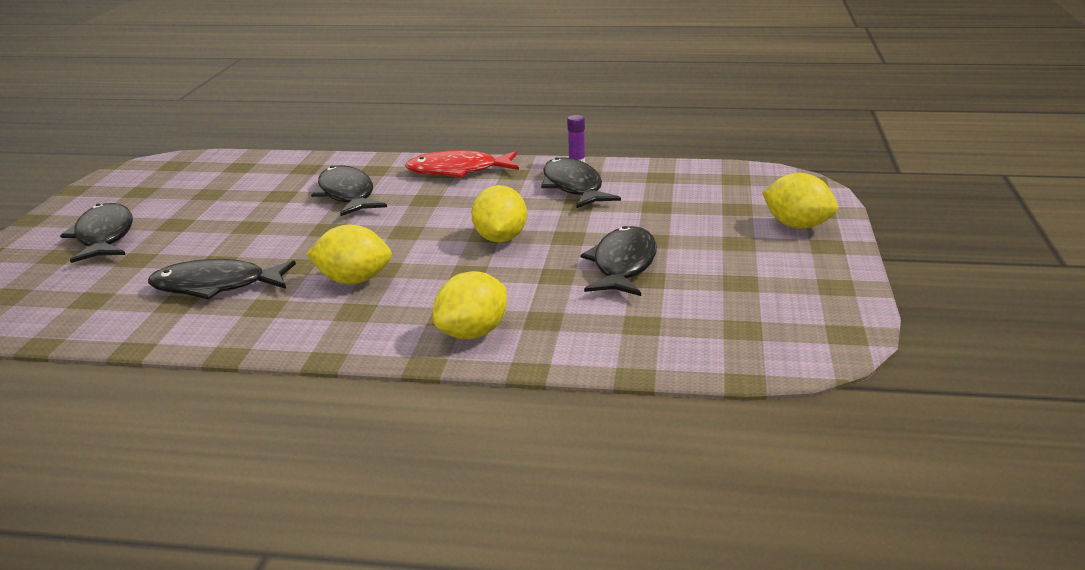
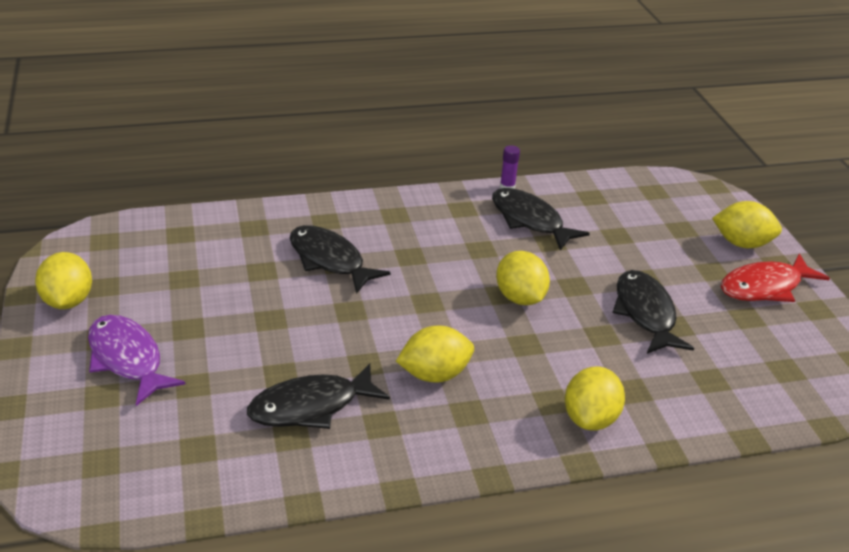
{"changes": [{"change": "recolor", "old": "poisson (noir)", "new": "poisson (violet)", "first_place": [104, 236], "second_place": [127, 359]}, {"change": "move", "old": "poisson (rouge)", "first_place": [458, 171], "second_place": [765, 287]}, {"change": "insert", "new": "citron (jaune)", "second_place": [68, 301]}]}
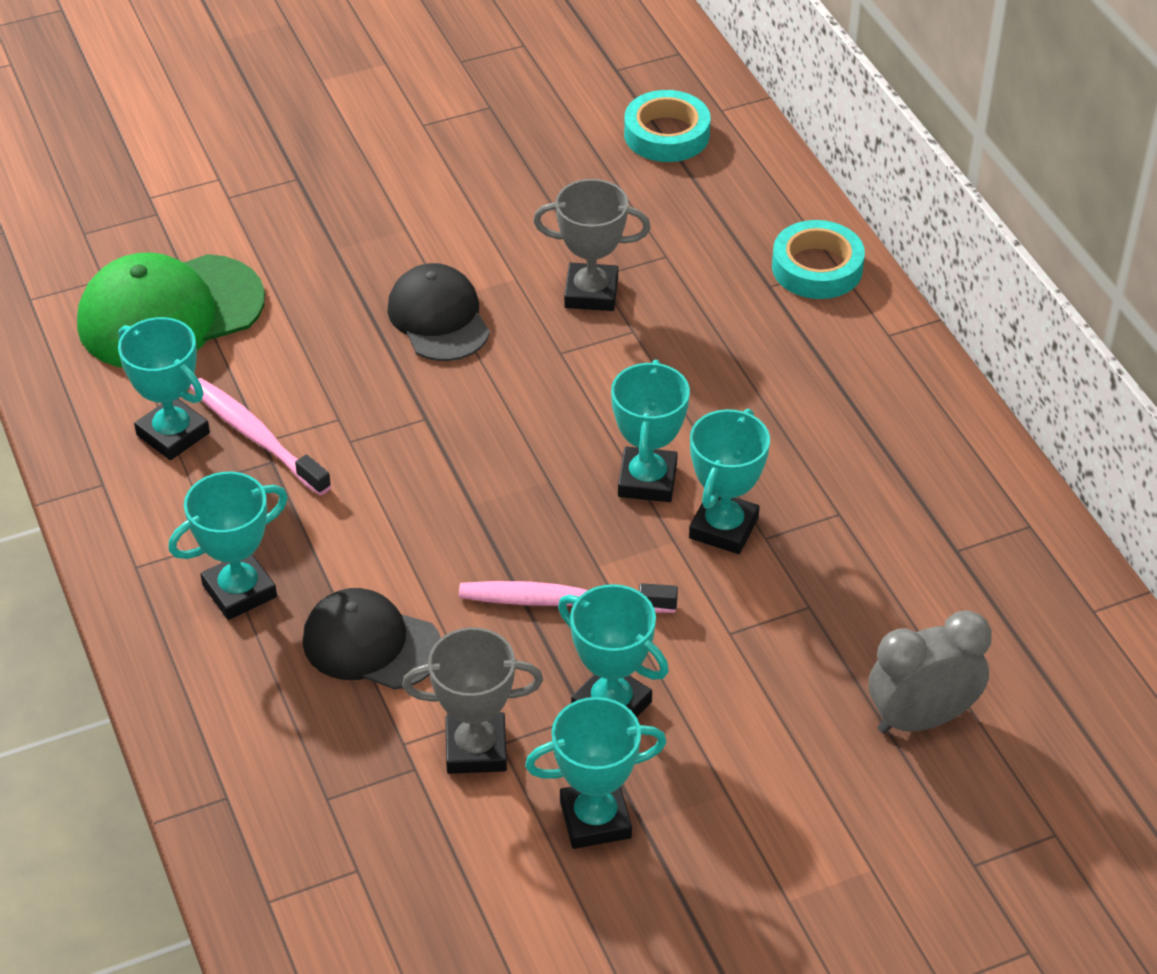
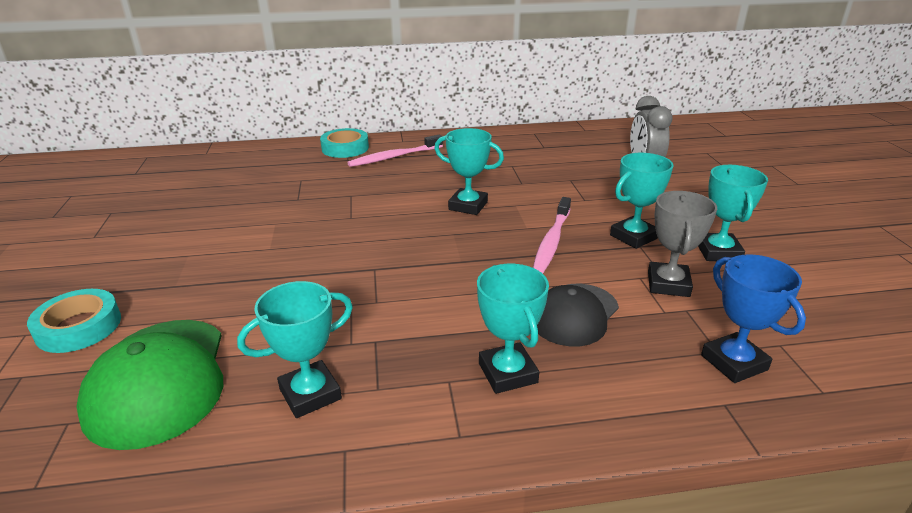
{"changes": [{"change": "move", "old": "brosse à dents (rose)", "first_place": [256, 437], "second_place": [394, 157]}, {"change": "delete", "old": "casquette (noir)", "first_place": [438, 318]}, {"change": "delete", "old": "trophée (gris)", "first_place": [591, 293]}, {"change": "move", "old": "ruban adhésif (turquoise)", "first_place": [666, 134], "second_place": [79, 327]}, {"change": "delete", "old": "trophée (turquoise)", "first_place": [723, 528]}, {"change": "insert", "new": "trophée (bleu)", "second_place": [734, 362]}]}
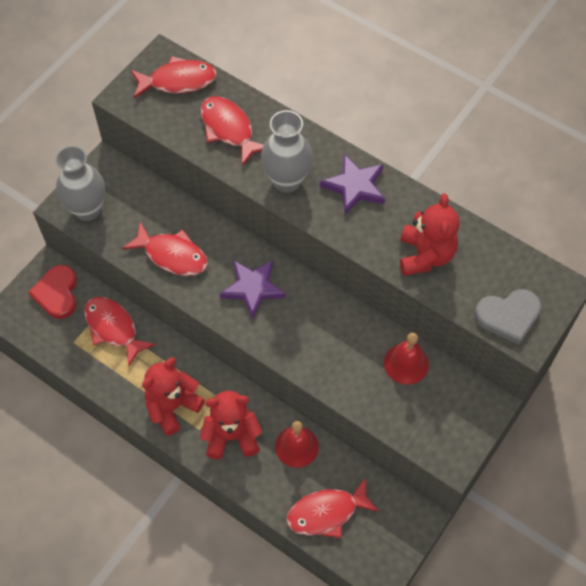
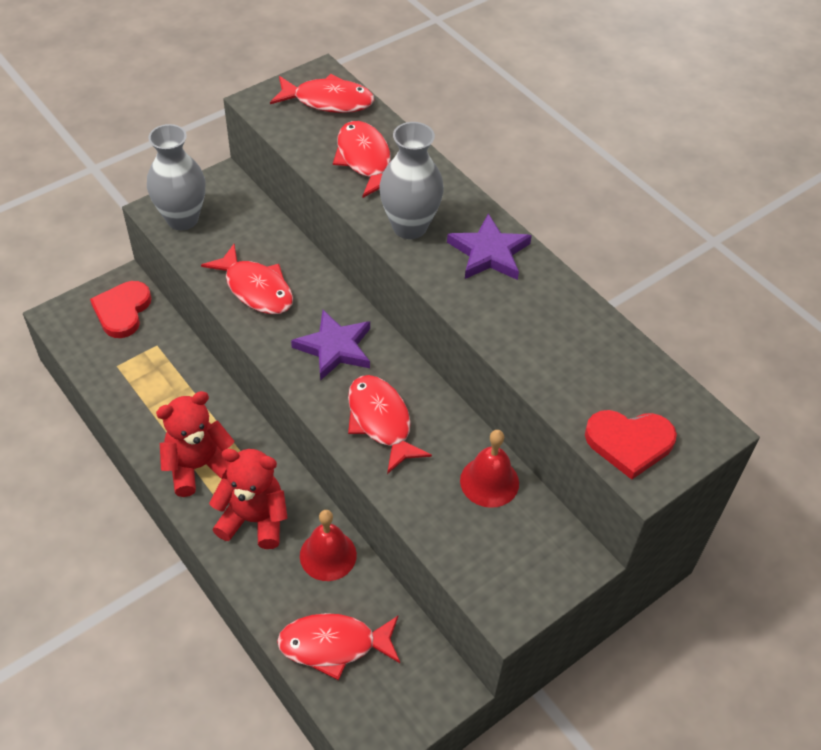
{"changes": [{"change": "move", "old": "poisson (rouge)", "first_place": [113, 328], "second_place": [381, 421]}, {"change": "delete", "old": "ours en peluche (rouge)", "first_place": [425, 255]}, {"change": "recolor", "old": "cœur (gris)", "new": "cœur (rouge)", "first_place": [508, 316], "second_place": [629, 443]}]}
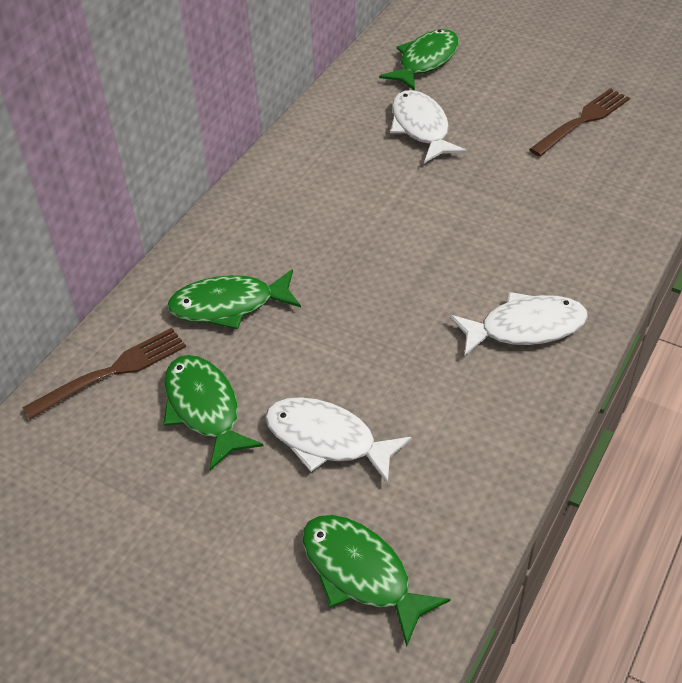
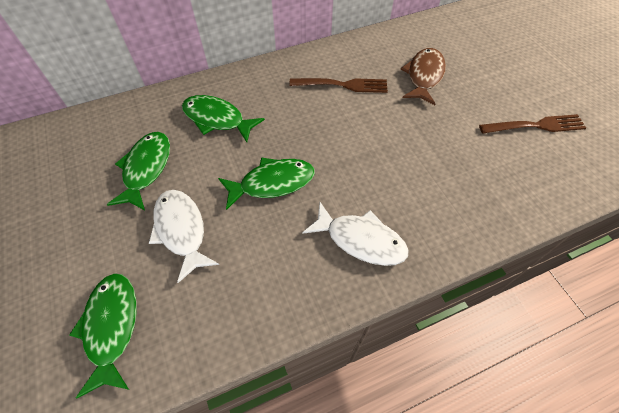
{"changes": [{"change": "move", "old": "fourchette (marron)", "first_place": [112, 372], "second_place": [342, 85]}, {"change": "move", "old": "poisson (vert)", "first_place": [425, 61], "second_place": [272, 183]}, {"change": "recolor", "old": "poisson (blanc)", "new": "poisson (marron)", "first_place": [421, 128], "second_place": [424, 76]}]}
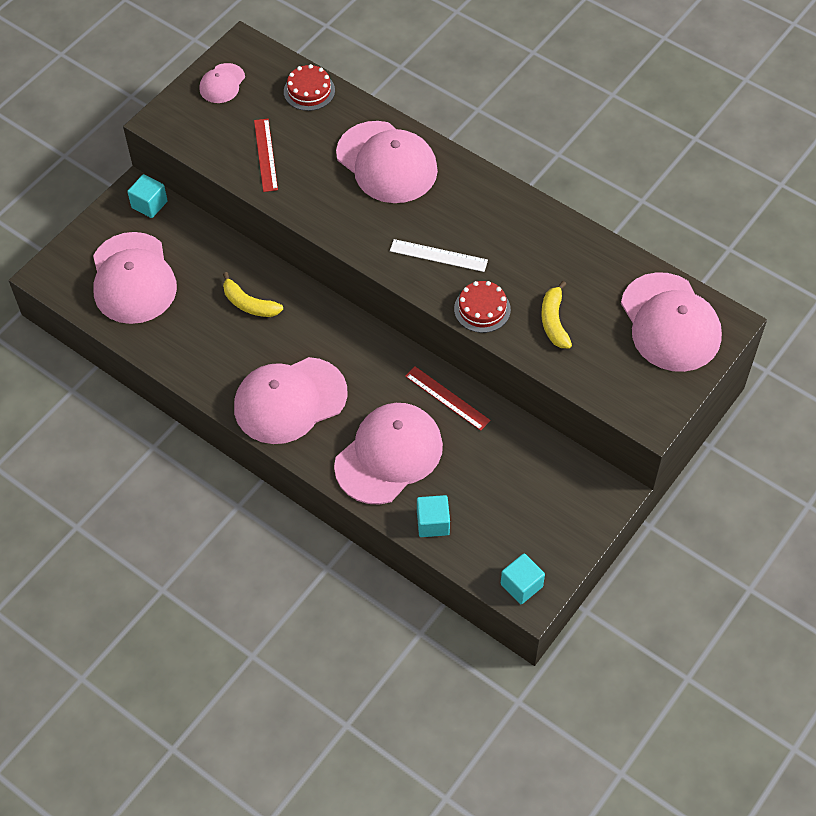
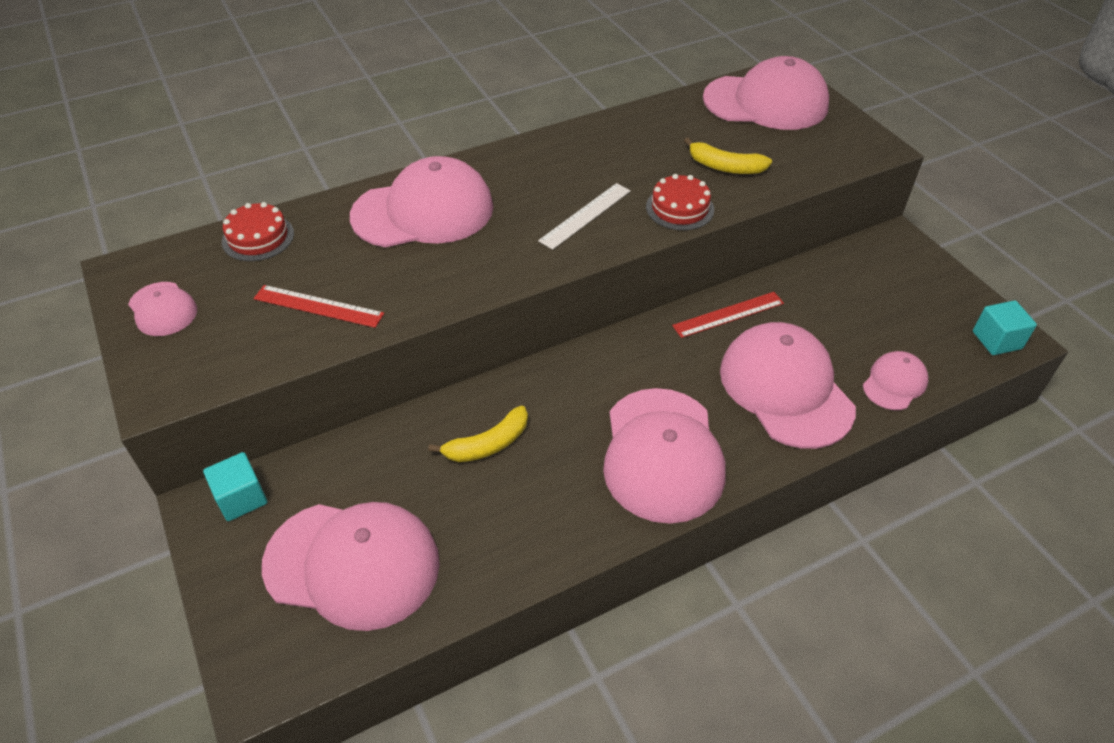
{"changes": [{"change": "replace", "old": "cube (turquoise)", "new": "casquette (rose)", "first_place": [433, 523], "second_place": [894, 383]}]}
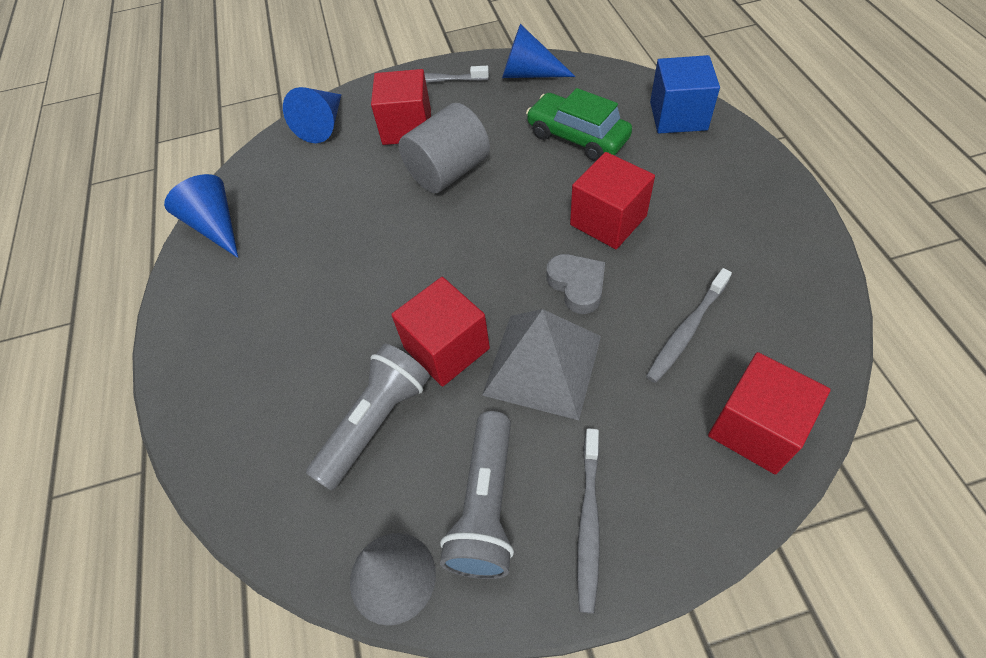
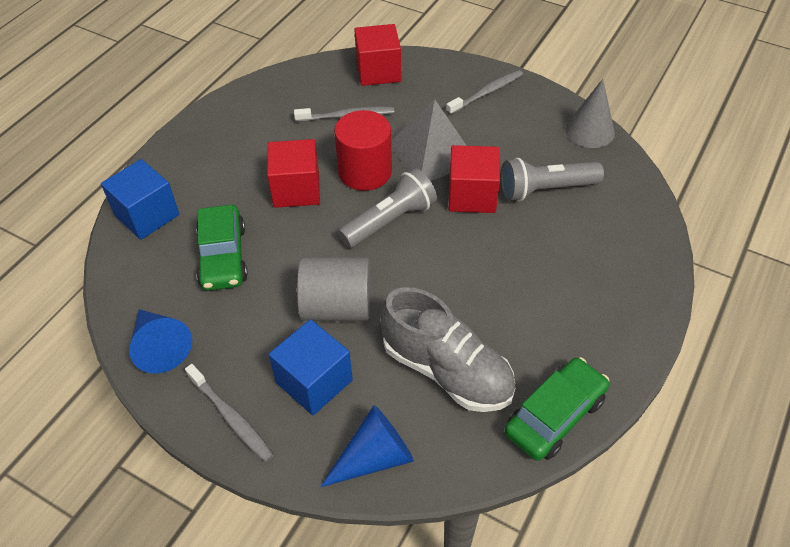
{"changes": [{"change": "replace", "old": "cône (bleu)", "new": "voiture (vert)", "first_place": [215, 226], "second_place": [554, 416]}, {"change": "recolor", "old": "cube (rouge)", "new": "cube (bleu)", "first_place": [407, 127], "second_place": [314, 381]}, {"change": "move", "old": "lampe de poche (gris)", "first_place": [486, 505], "second_place": [390, 221]}, {"change": "replace", "old": "cœur (gris)", "new": "cylindre (rouge)", "first_place": [577, 285], "second_place": [365, 172]}, {"change": "insert", "new": "chaussure (gris)", "second_place": [447, 370]}]}
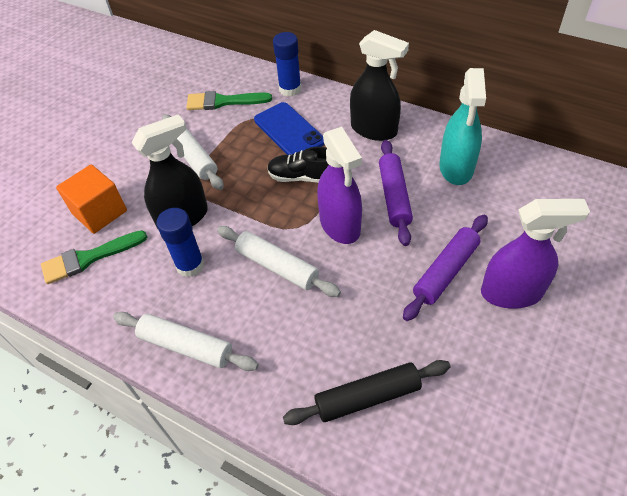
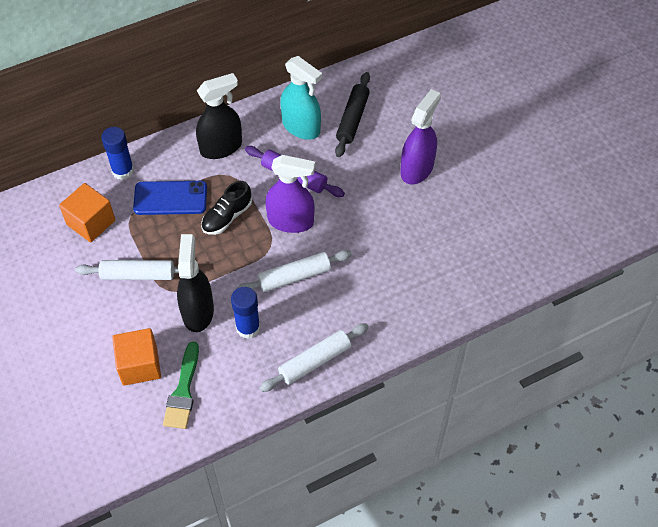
{"changes": [{"change": "replace", "old": "pinceau (vert)", "new": "cube (orange)", "first_place": [223, 102], "second_place": [91, 222]}, {"change": "move", "old": "rouleau à pâtisserie (noir)", "first_place": [367, 397], "second_place": [353, 119]}, {"change": "delete", "old": "rouleau à pâtisserie (violet)", "first_place": [445, 271]}]}
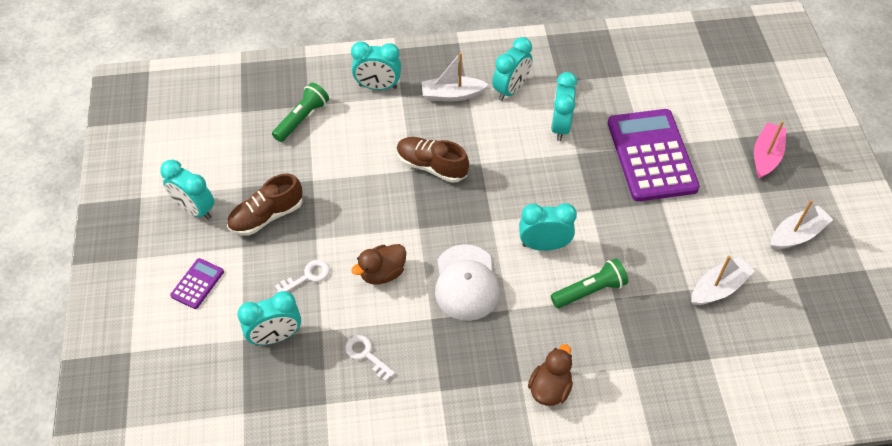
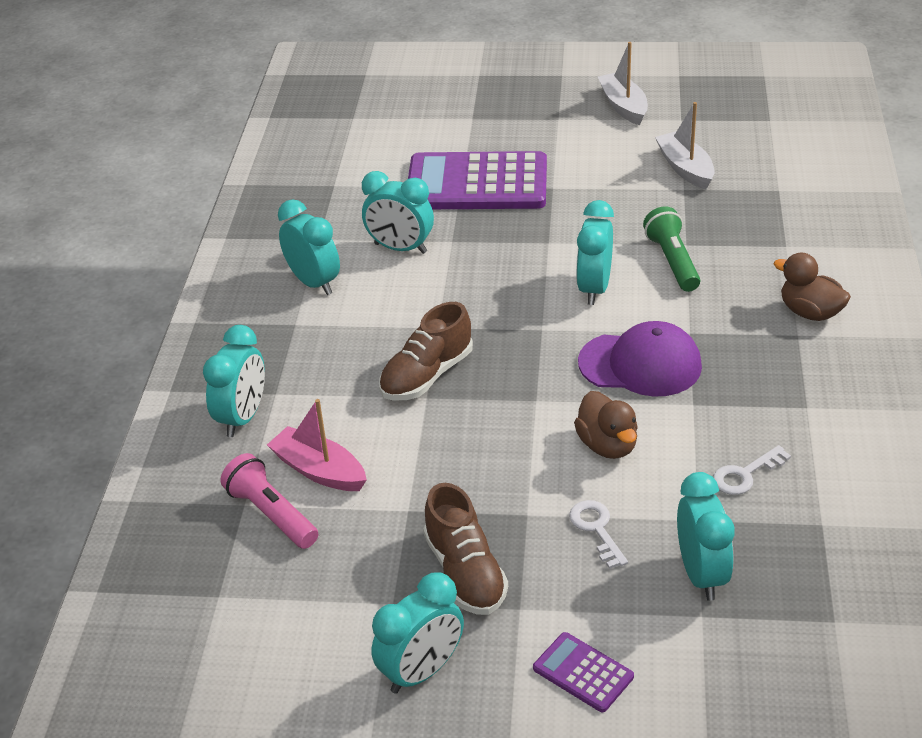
{"changes": [{"change": "recolor", "old": "lampe de poche (vert)", "new": "lampe de poche (rose)", "first_place": [302, 119], "second_place": [271, 514]}, {"change": "delete", "old": "bateau (blanc)", "first_place": [452, 95]}, {"change": "recolor", "old": "casquette (blanc)", "new": "casquette (violet)", "first_place": [466, 283], "second_place": [640, 364]}, {"change": "move", "old": "bateau (rose)", "first_place": [766, 156], "second_place": [319, 470]}]}
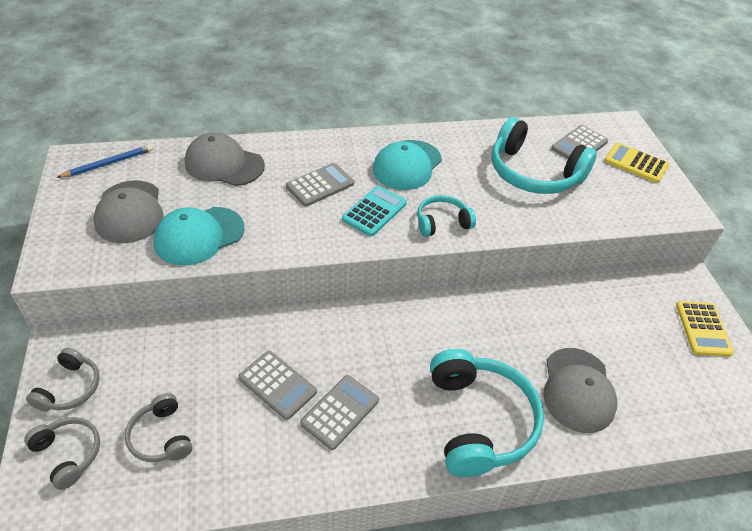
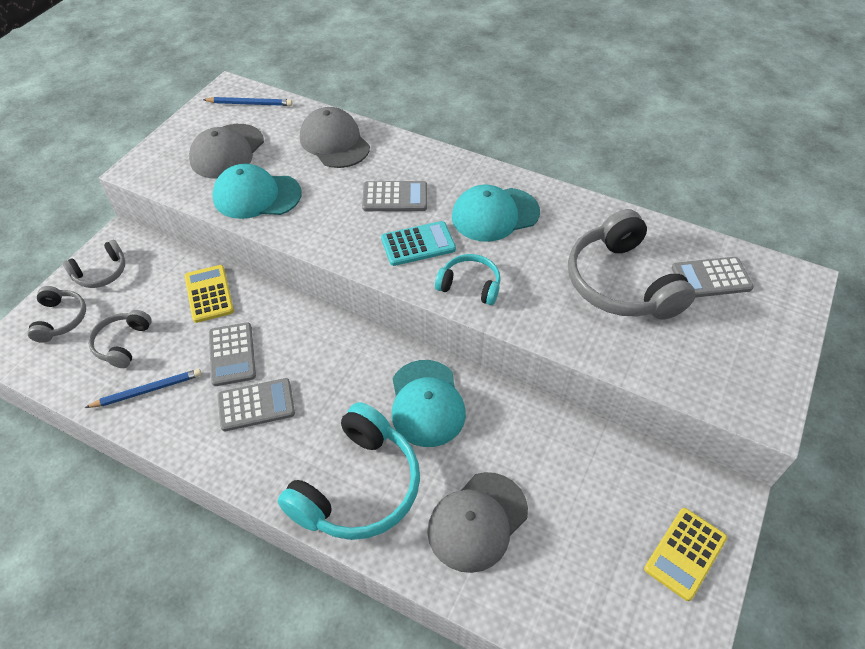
{"changes": [{"change": "recolor", "old": "casque audio (turquoise)", "new": "casque audio (gris)", "first_place": [533, 173], "second_place": [621, 283]}, {"change": "move", "old": "calculatrice (jaune)", "first_place": [636, 163], "second_place": [209, 294]}, {"change": "insert", "new": "crayon (bleu)", "second_place": [147, 390]}, {"change": "insert", "new": "casquette (turquoise)", "second_place": [426, 403]}]}
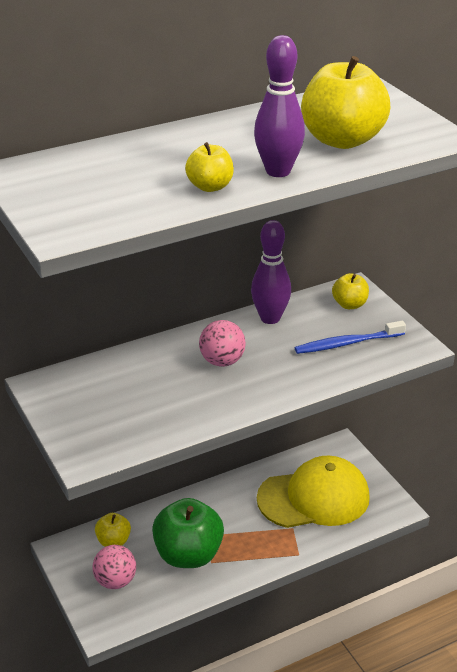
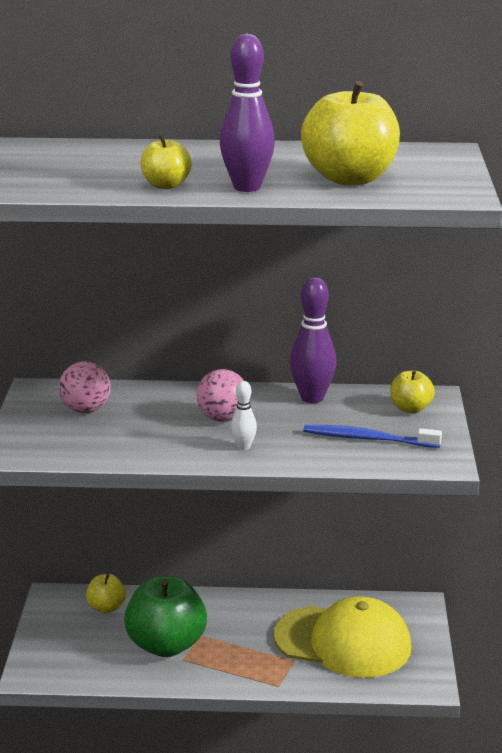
{"changes": [{"change": "move", "old": "balle (rose)", "first_place": [115, 581], "second_place": [86, 410]}, {"change": "insert", "new": "quille (blanc)", "second_place": [243, 447]}]}
